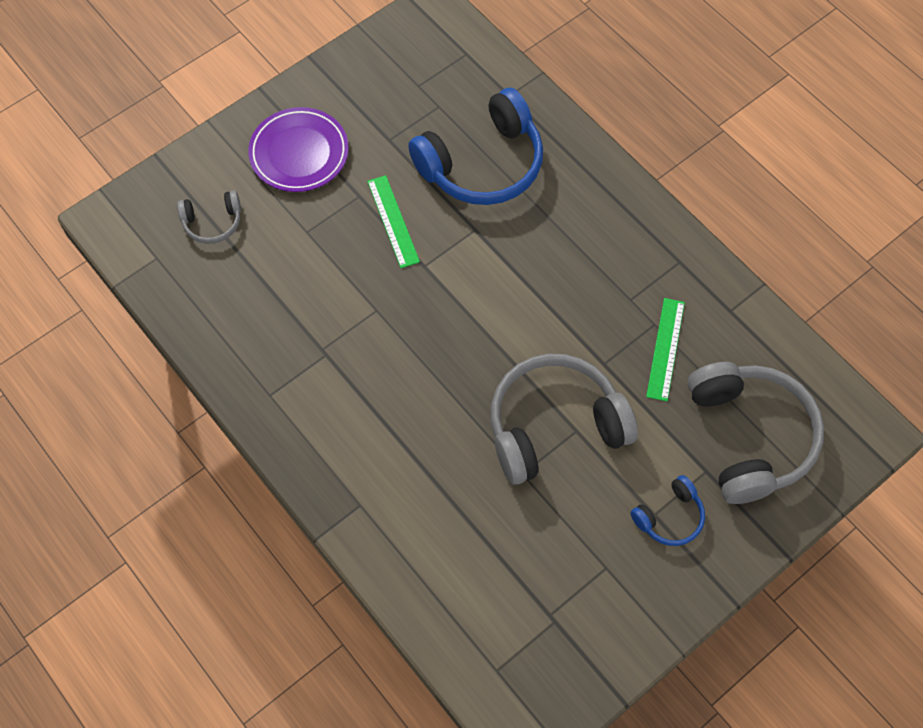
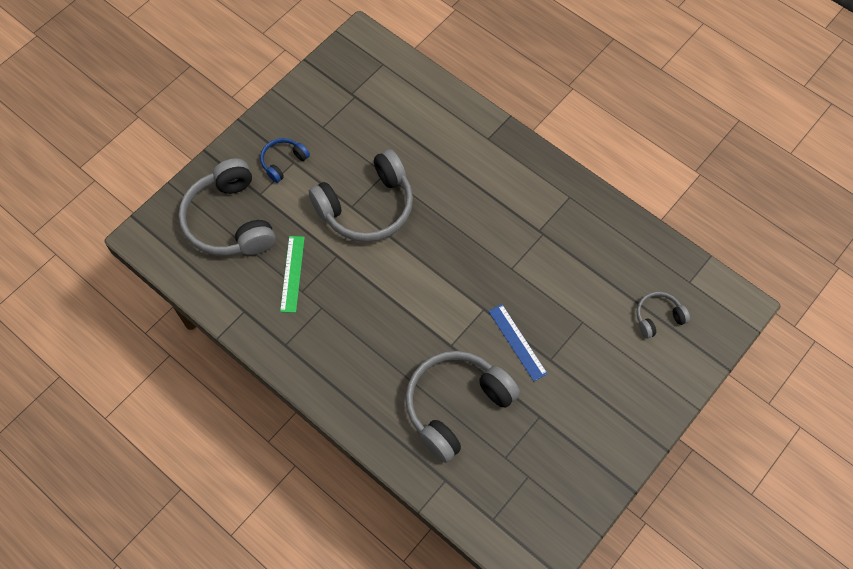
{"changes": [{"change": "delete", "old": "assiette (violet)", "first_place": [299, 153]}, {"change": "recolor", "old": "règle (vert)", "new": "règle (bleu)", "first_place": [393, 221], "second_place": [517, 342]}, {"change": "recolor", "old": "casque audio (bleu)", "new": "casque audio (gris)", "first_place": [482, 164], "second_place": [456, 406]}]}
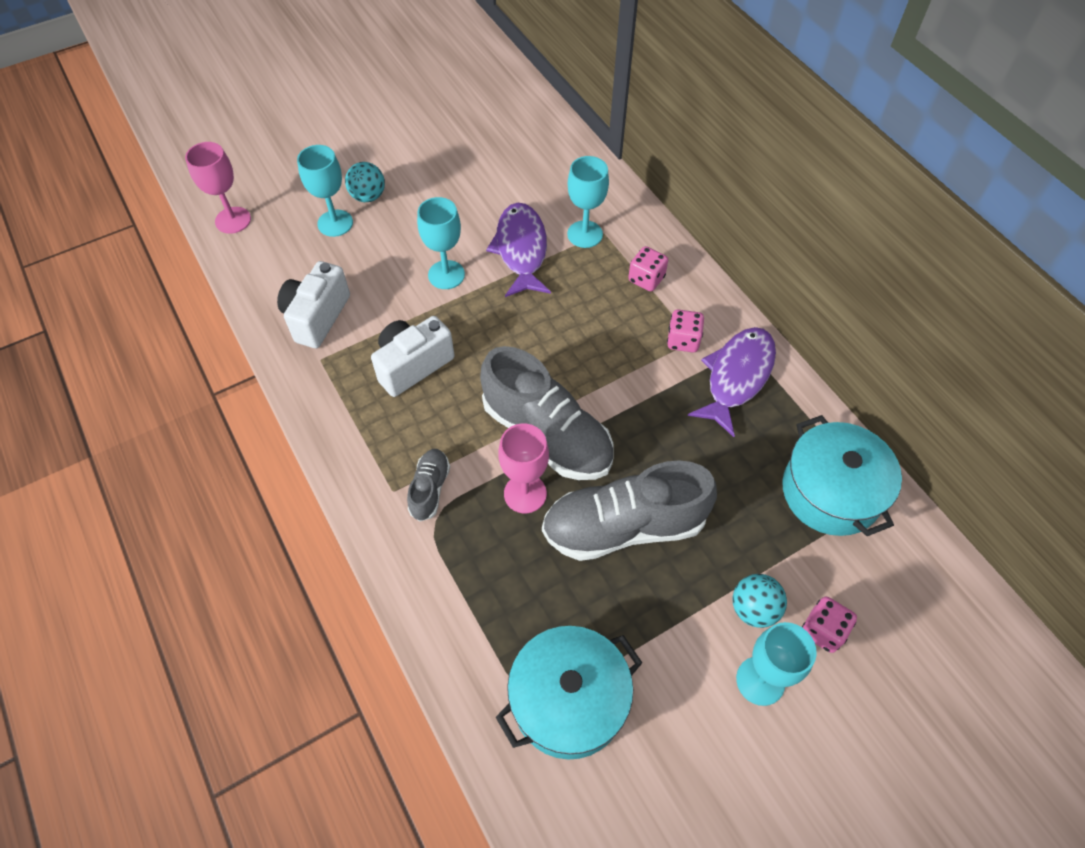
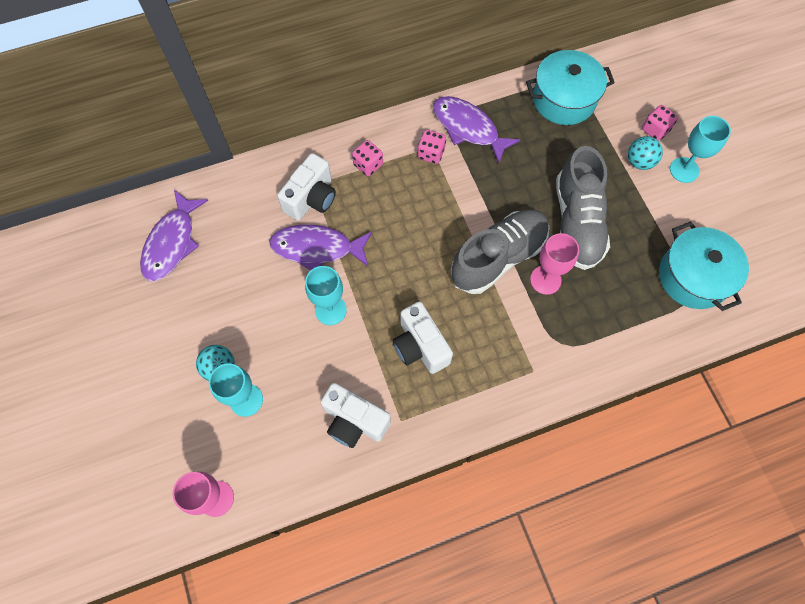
{"changes": [{"change": "delete", "old": "chaussure (gris)", "first_place": [430, 489]}, {"change": "replace", "old": "verre à pied (turquoise)", "new": "appareil photo (blanc)", "first_place": [585, 234], "second_place": [311, 198]}, {"change": "insert", "new": "poisson (violet)", "second_place": [172, 243]}]}
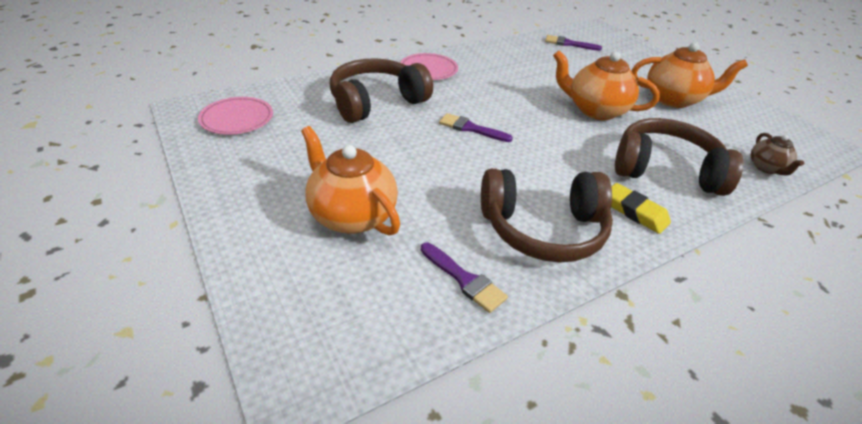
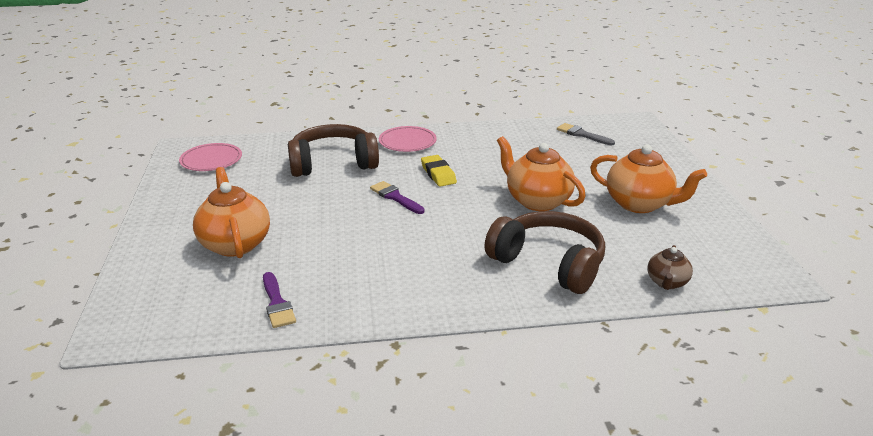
{"changes": [{"change": "delete", "old": "casque audio (marron)", "first_place": [543, 229]}, {"change": "recolor", "old": "pinceau (violet)", "new": "pinceau (gris)", "first_place": [568, 44], "second_place": [582, 134]}, {"change": "move", "old": "gomme (jaune)", "first_place": [634, 212], "second_place": [438, 174]}]}
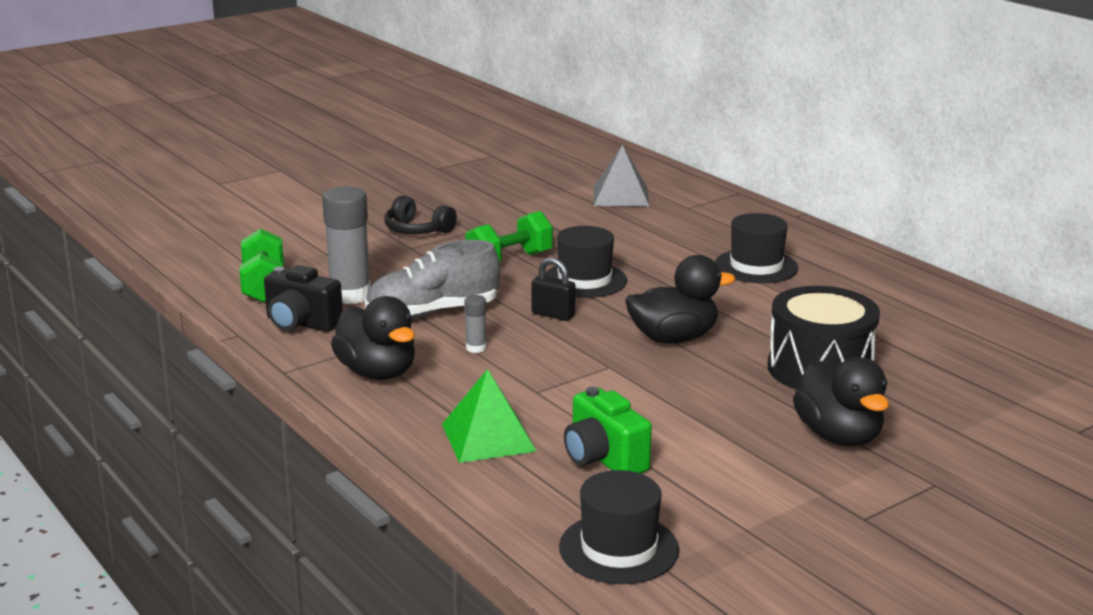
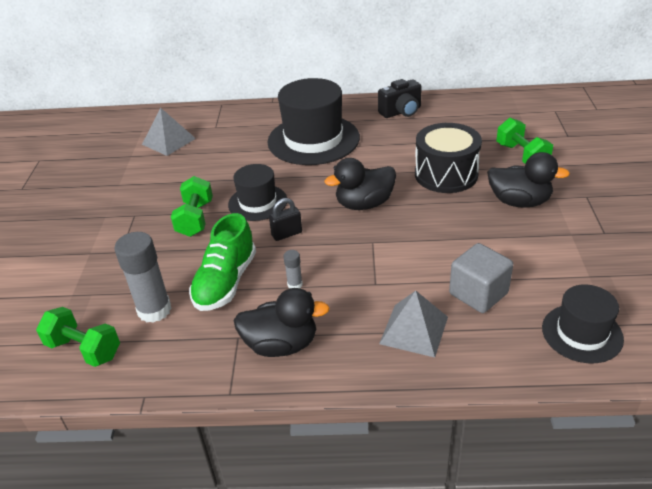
{"changes": [{"change": "move", "old": "appareil photo (noir)", "first_place": [301, 323], "second_place": [401, 112]}, {"change": "recolor", "old": "chaussure (gris)", "new": "chaussure (vert)", "first_place": [433, 312], "second_place": [225, 282]}, {"change": "delete", "old": "casque audio (noir)", "first_place": [417, 230]}, {"change": "recolor", "old": "pyramide (vert)", "new": "pyramide (gris)", "first_place": [488, 437], "second_place": [414, 330]}, {"change": "replace", "old": "appareil photo (vert)", "new": "cube (gris)", "first_place": [603, 459], "second_place": [478, 293]}, {"change": "rotate", "old": "canard (noir)", "first_place": [673, 338], "second_place": [364, 204], "degrees": -135}, {"change": "resize", "old": "chapeau (noir)", "first_place": [756, 266], "second_place": [313, 140], "factor": 1.75}, {"change": "insert", "new": "haltère (vert)", "second_place": [521, 156]}]}
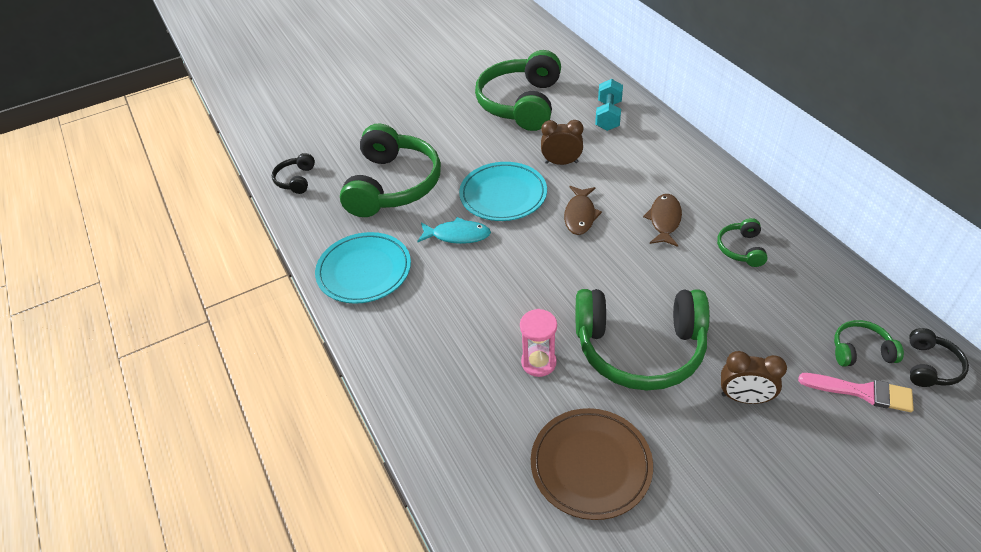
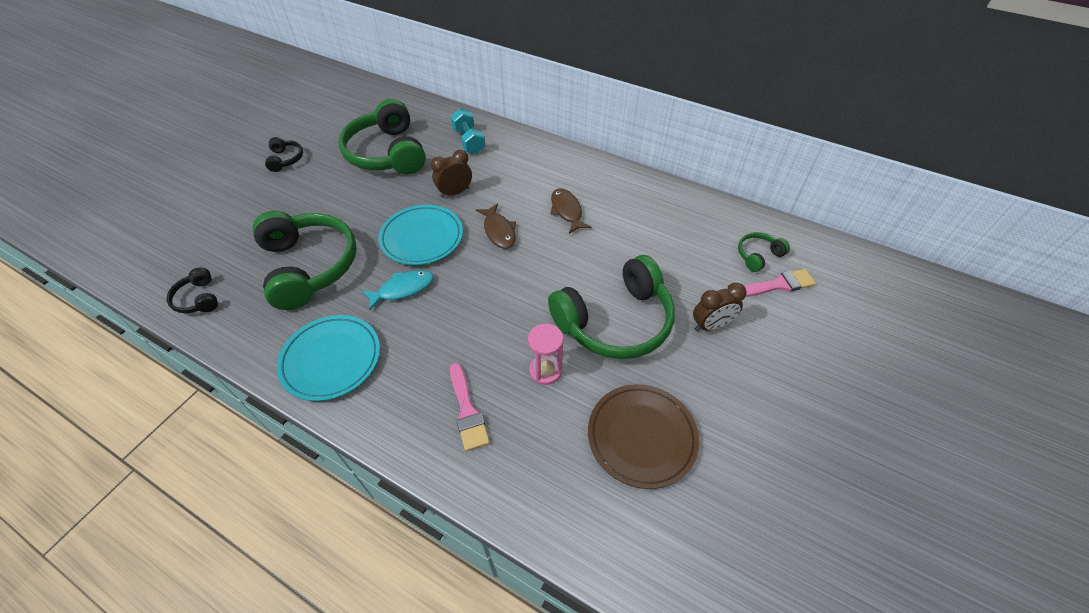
{"changes": [{"change": "delete", "old": "casque audio (vert)", "first_place": [741, 249]}, {"change": "move", "old": "casque audio (noir)", "first_place": [930, 366], "second_place": [286, 159]}, {"change": "insert", "new": "pinceau (rose)", "second_place": [467, 411]}]}
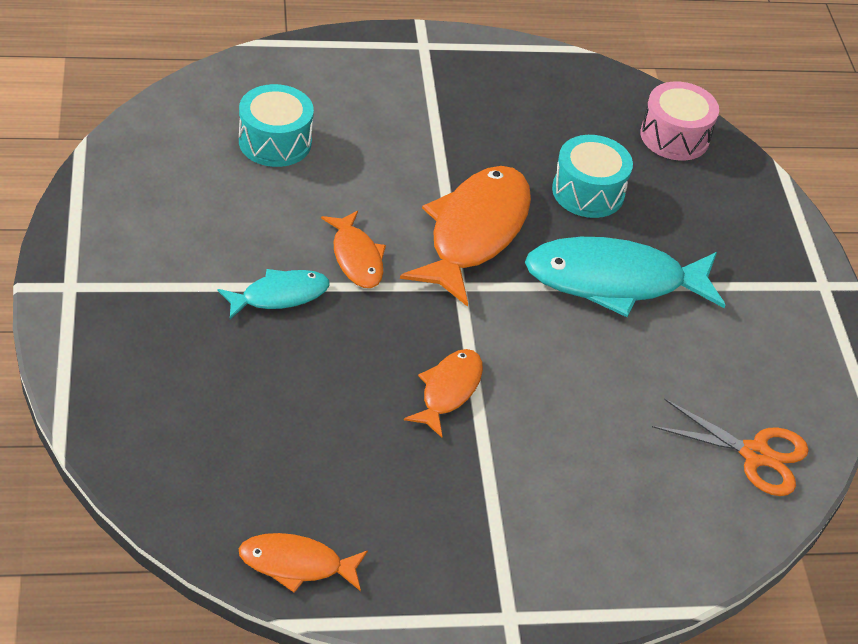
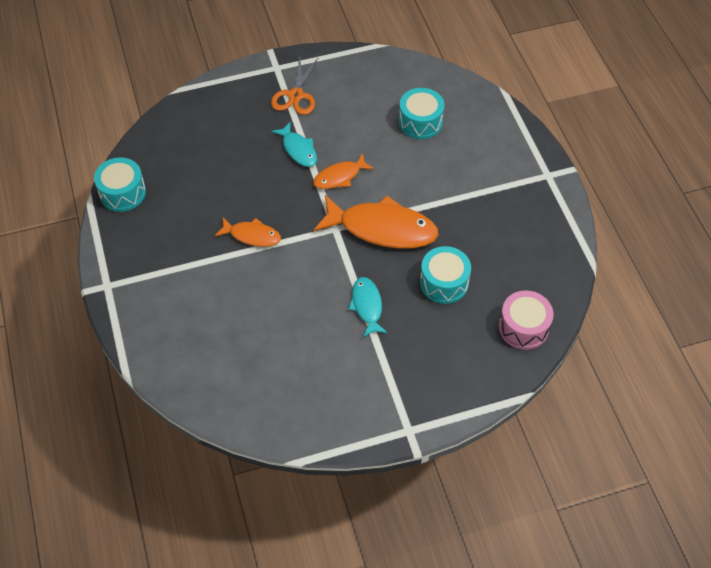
{"changes": [{"change": "replace", "old": "poisson (orange)", "new": "tambour (turquoise)", "first_place": [296, 564], "second_place": [122, 193]}, {"change": "resize", "old": "poisson (turquoise)", "first_place": [614, 281], "second_place": [367, 306], "factor": 0.54}, {"change": "move", "old": "ciseaux (orange)", "first_place": [755, 455], "second_place": [295, 95]}]}
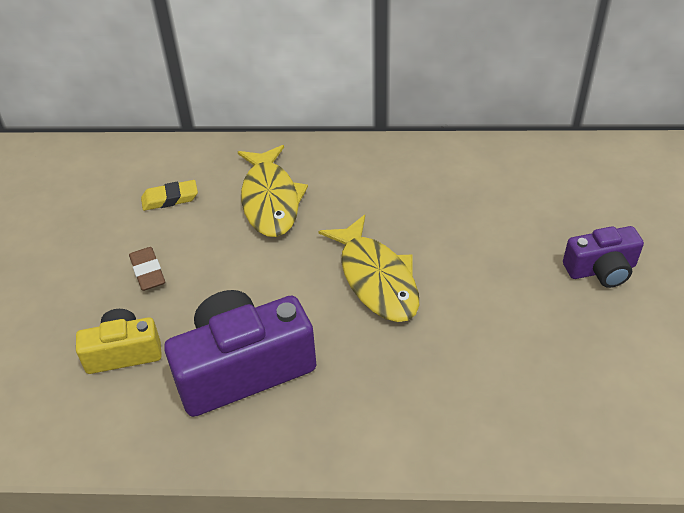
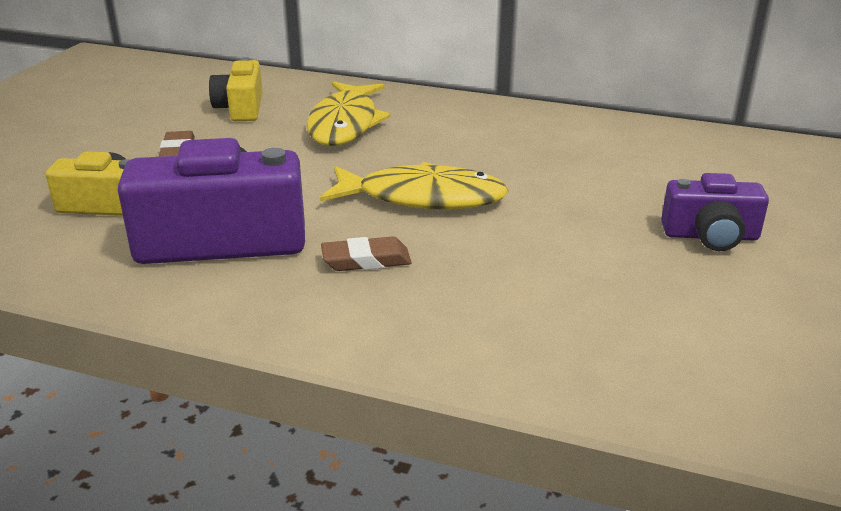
{"changes": [{"change": "replace", "old": "gomme (jaune)", "new": "appareil photo (jaune)", "first_place": [170, 199], "second_place": [241, 108]}, {"change": "rotate", "old": "poisson (jaune)", "first_place": [376, 279], "second_place": [423, 198], "degrees": -75}, {"change": "insert", "new": "gomme (marron)", "second_place": [366, 260]}]}
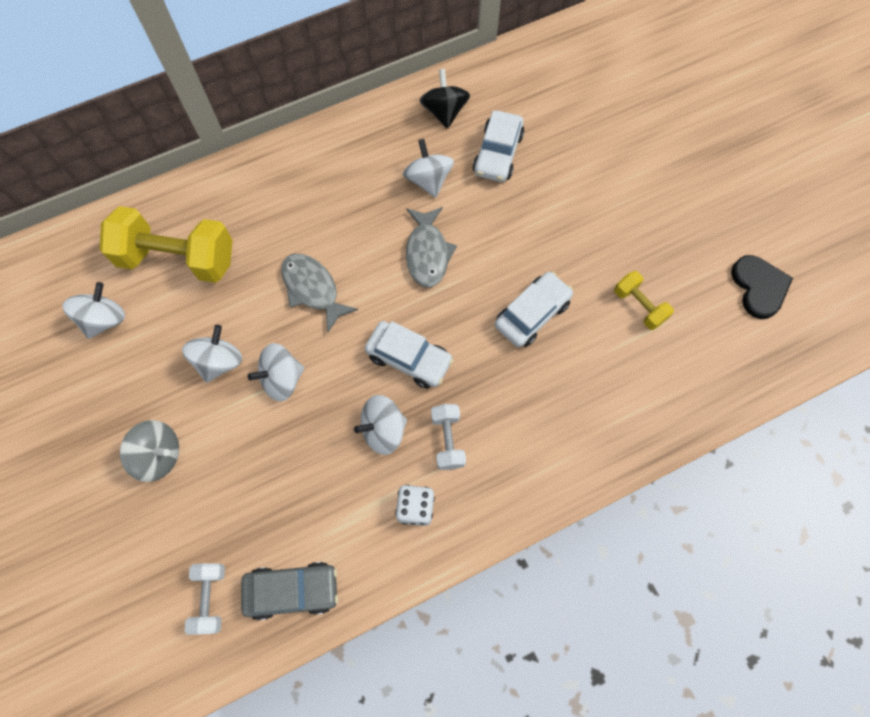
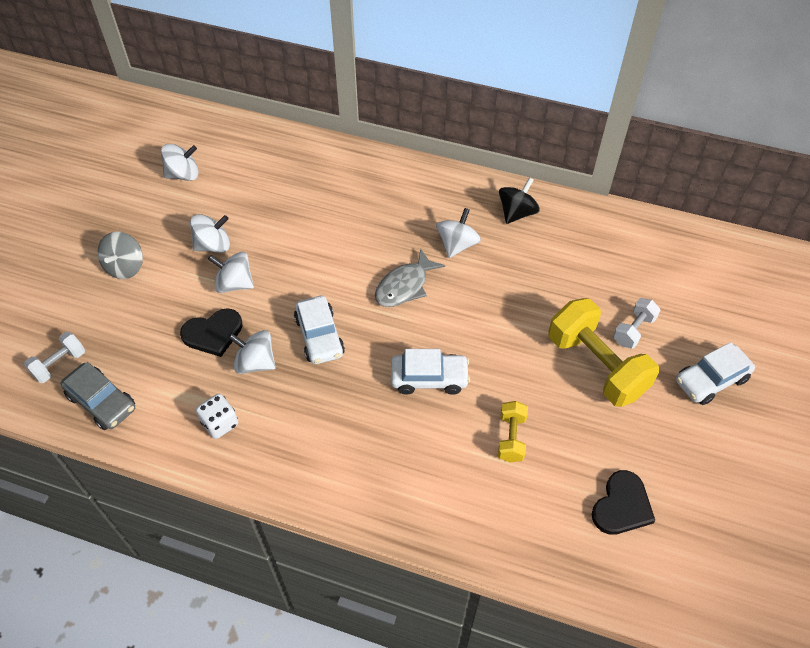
{"changes": [{"change": "move", "old": "haltère (jaune)", "first_place": [178, 258], "second_place": [596, 366]}, {"change": "rotate", "old": "toupie (gris)", "first_place": [159, 455], "second_place": [125, 267], "degrees": 45}, {"change": "delete", "old": "poisson (gris)", "first_place": [313, 289]}, {"change": "move", "old": "haltère (blanc)", "first_place": [448, 440], "second_place": [633, 330]}, {"change": "move", "old": "voiture (blanc)", "first_place": [497, 154], "second_place": [711, 380]}, {"change": "insert", "new": "cœur (noir)", "second_place": [213, 333]}]}
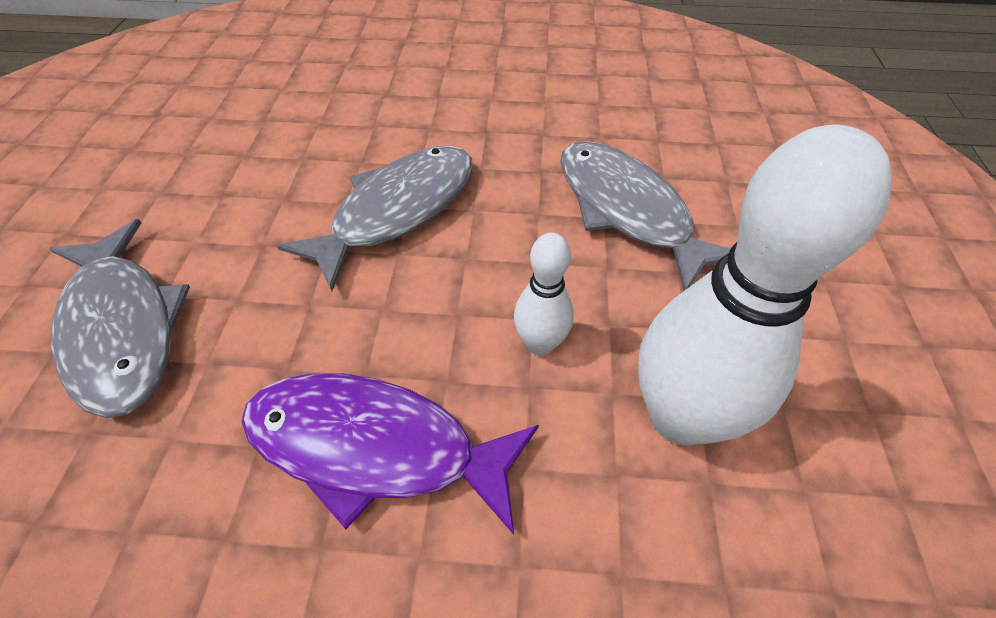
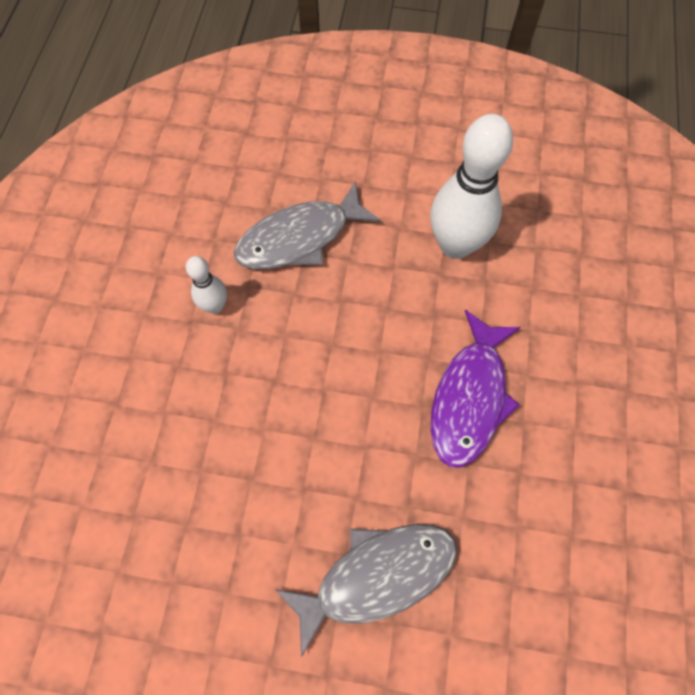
{"changes": [{"change": "delete", "old": "poisson (gris)", "first_place": [397, 211]}, {"change": "move", "old": "quille (blanc)", "first_place": [540, 344], "second_place": [215, 306]}]}
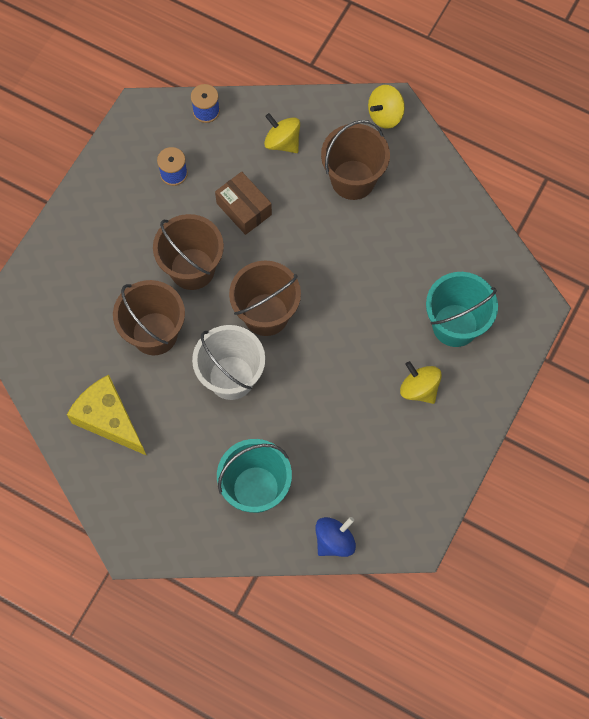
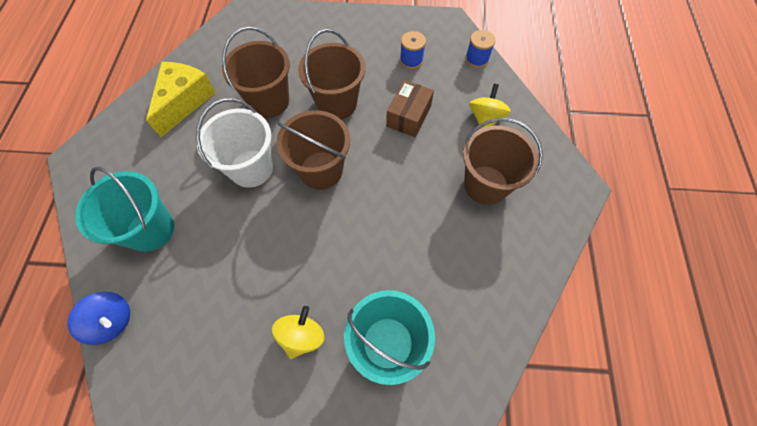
{"changes": [{"change": "delete", "old": "toupie (jaune)", "first_place": [385, 115]}]}
